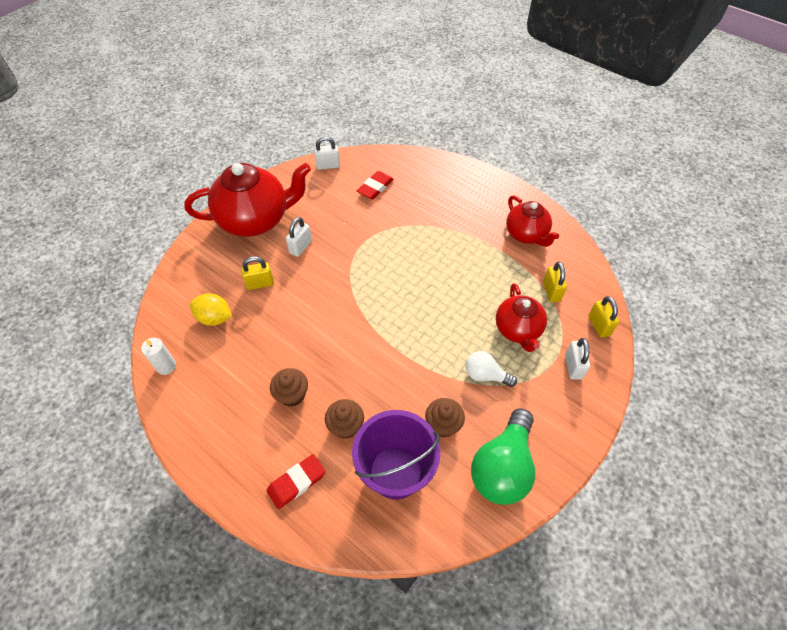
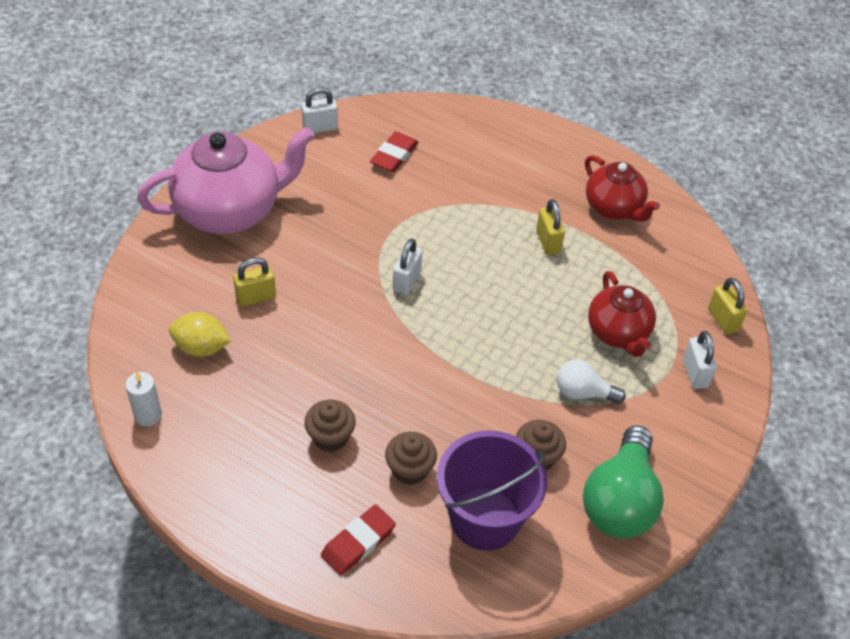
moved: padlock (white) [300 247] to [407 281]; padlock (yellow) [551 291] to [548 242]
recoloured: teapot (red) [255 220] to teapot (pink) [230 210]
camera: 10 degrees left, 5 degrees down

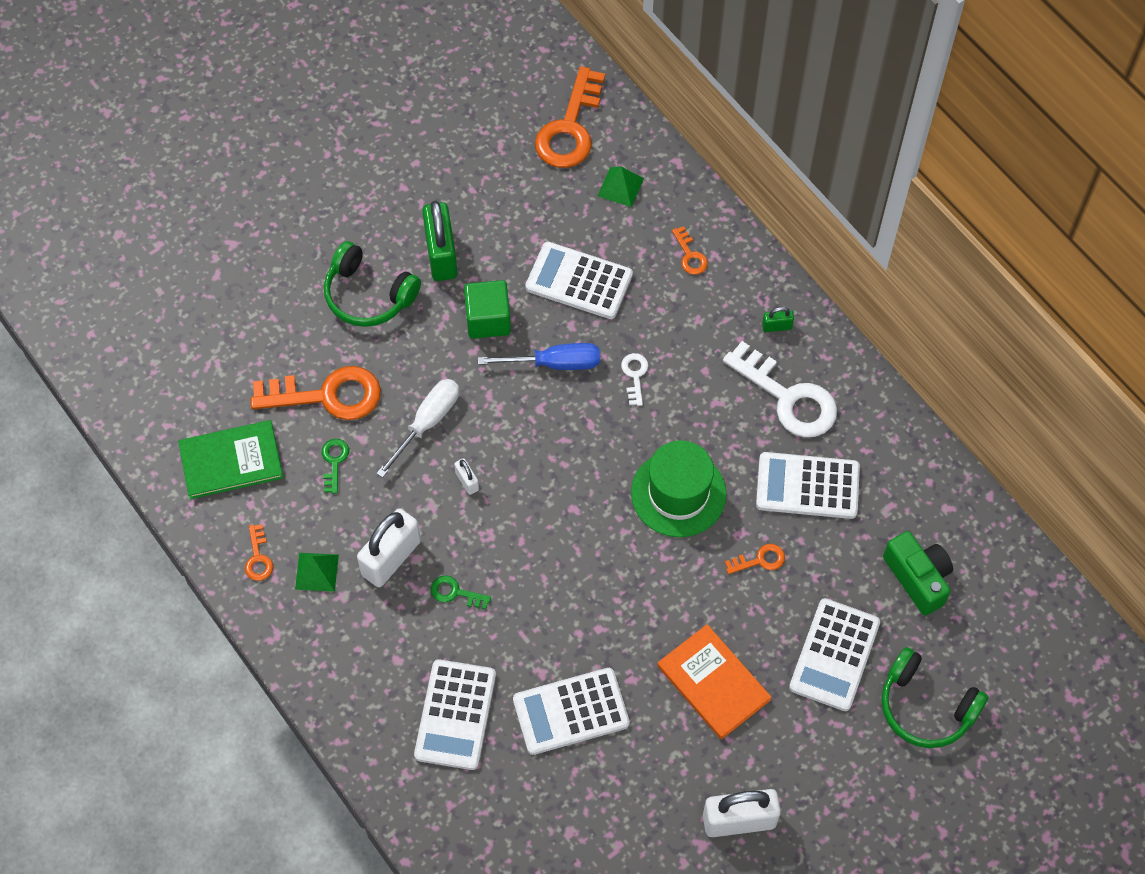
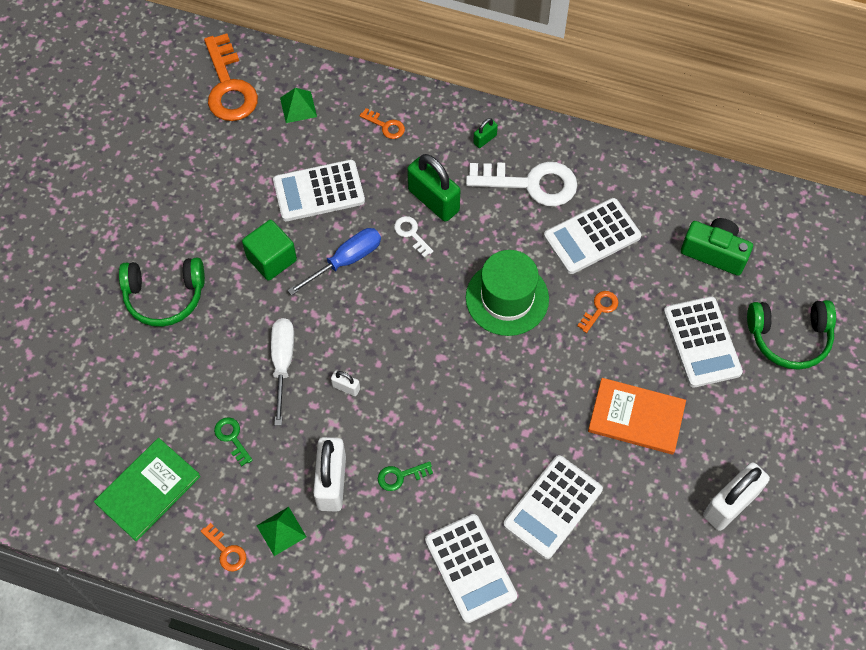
removed: key (orange) [327 395]
moved: padlock (green) [441 254] to [433 200]
camera: 35 degrees left, 0 degrees up

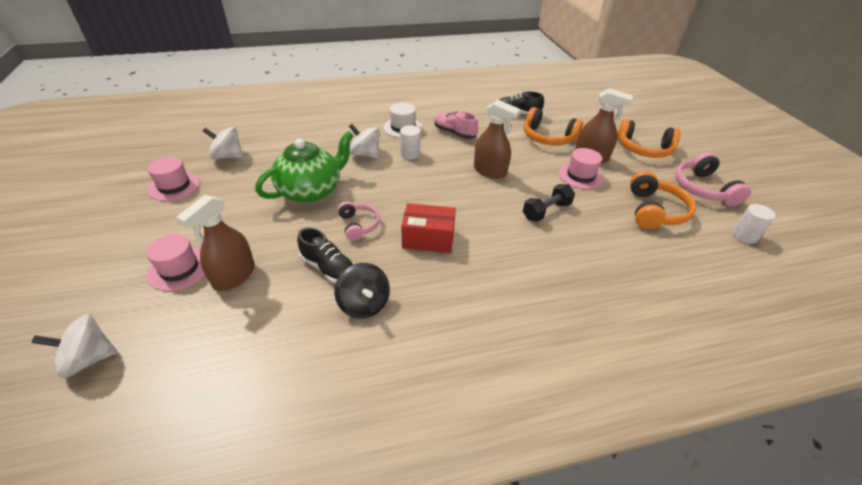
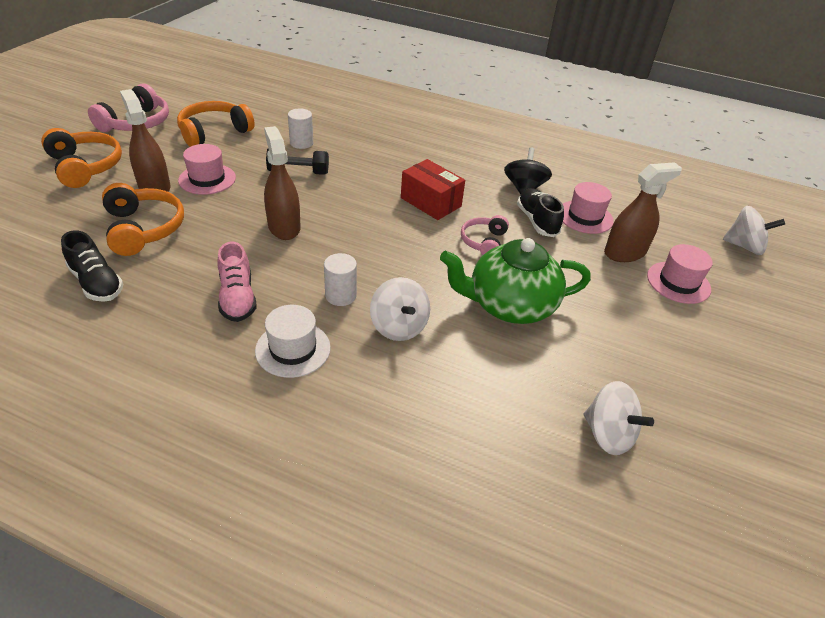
moved: hat (pink) [174 186] to [585 217]; cylinder (white) [744 236] to [301 143]
camera: 145 degrees left, 0 degrees up

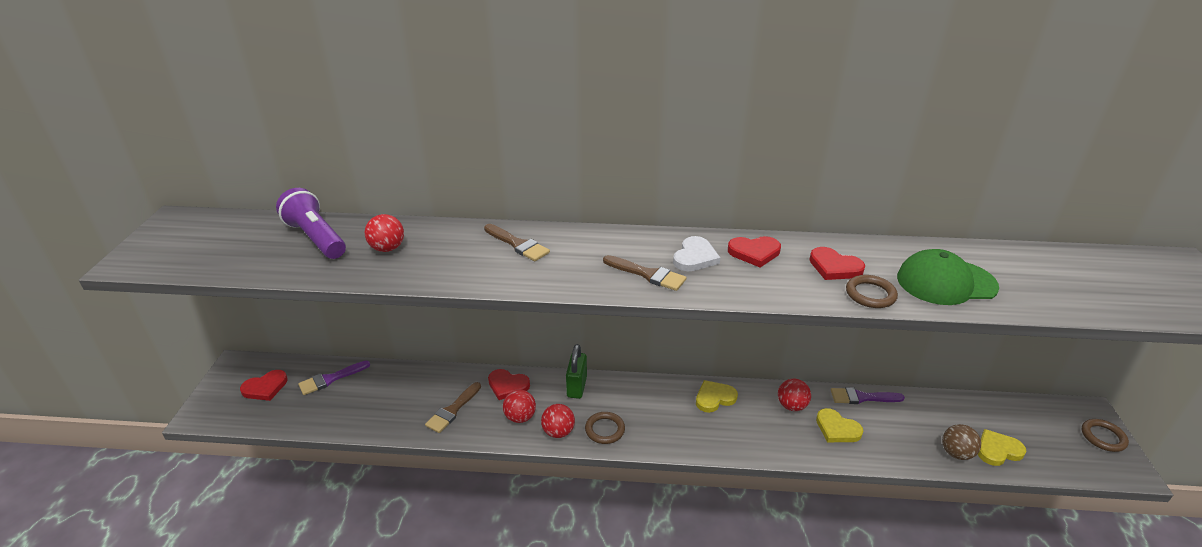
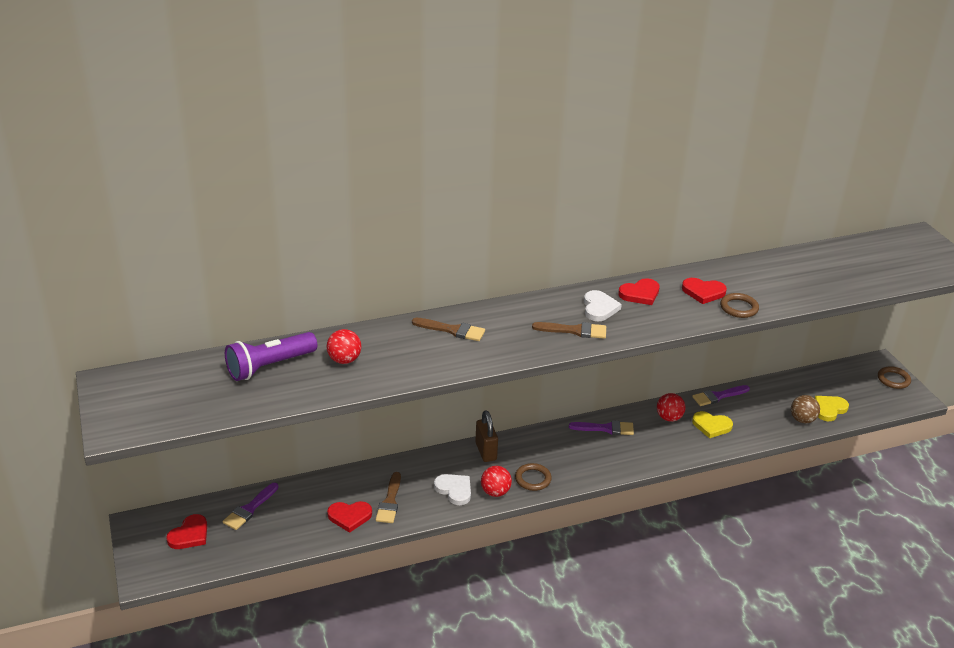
removed: cap (green) [945 282]
moved: heart (red) [507 385] to [349 516]
replaced: ball (red) [520 417] to heart (white) [454 490]; heart (yellow) [714 398] to brush (purple) [606 428]
recoloured: padlock (green) [577 387] to padlock (brown) [486 451]
turned: flashlight (purple) [316 238] = [270 366] 60 degrees counterclockwise
camera: 25 degrees left, 0 degrees up

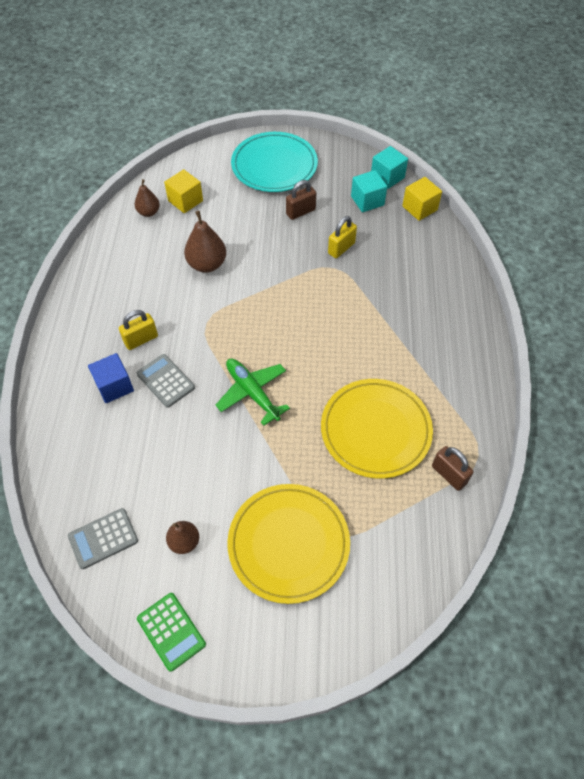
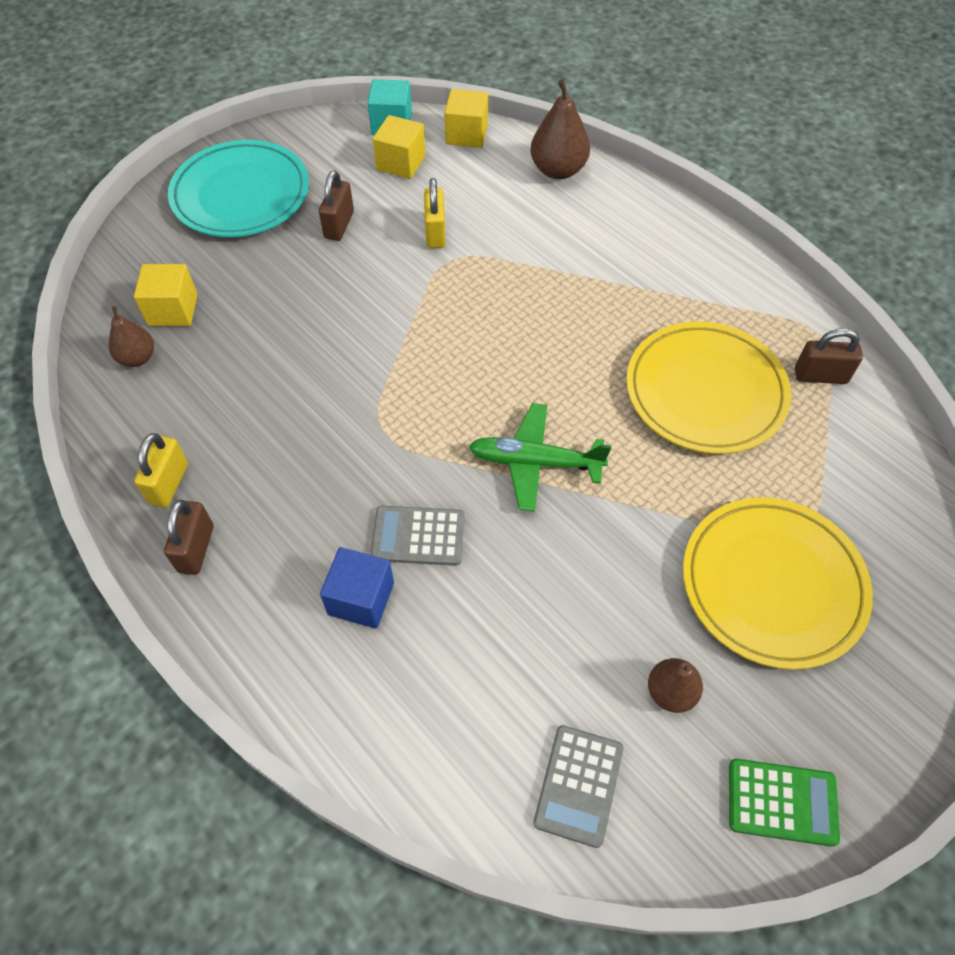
added: padlock (brown) [196 549]
moved: padlock (yellow) [141 339] to [169 483]; pear (brown) [207 264] to [558 170]
recoloured: cube (turquoise) [367 201] to cube (yellow) [401 163]
camera: 45 degrees left, 0 degrees up

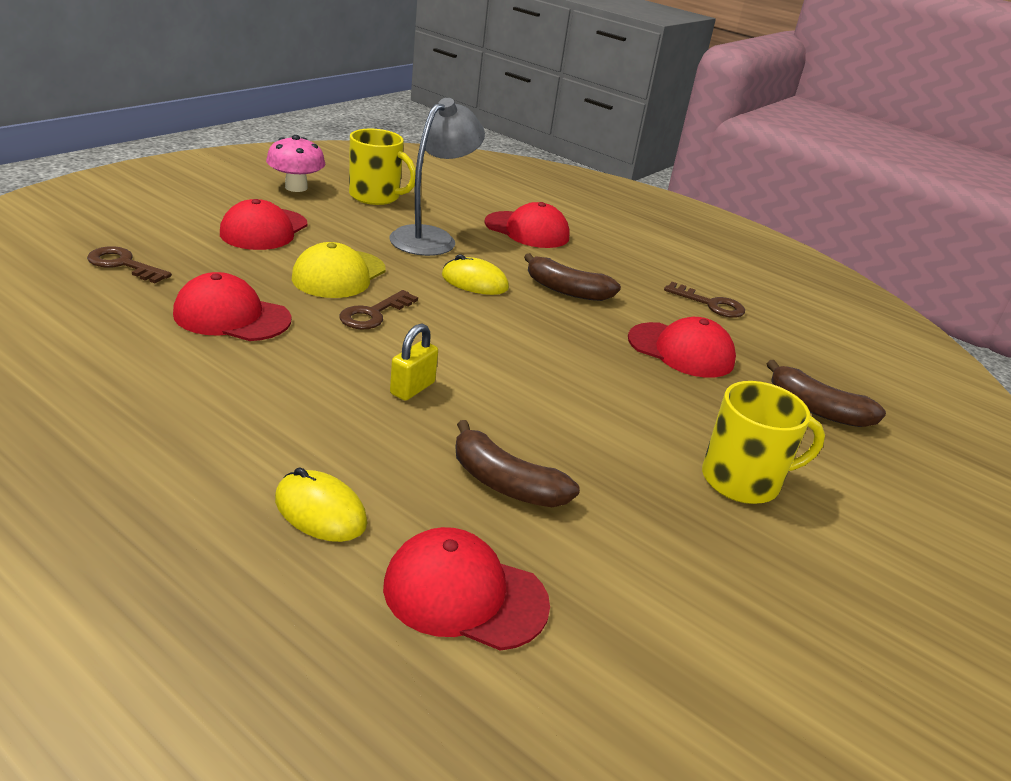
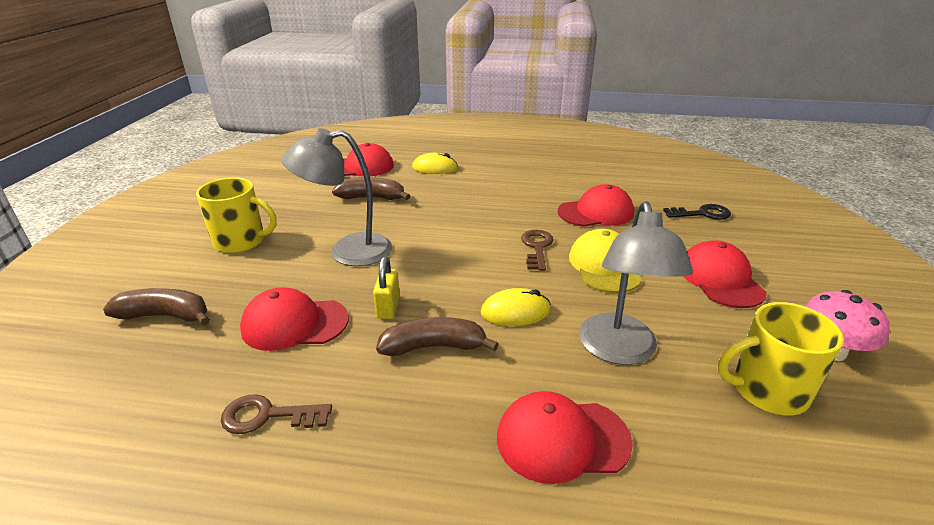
added: lamp (grey) [347 251]
moved: padlock (yellow) [412 388] to [388 307]
recoloured: key (brown) [123 264] to key (black) [702 214]
turned: mug (yellow) [742 480] = [241 241] 135 degrees counterclockwise
camera: 155 degrees right, 0 degrees up

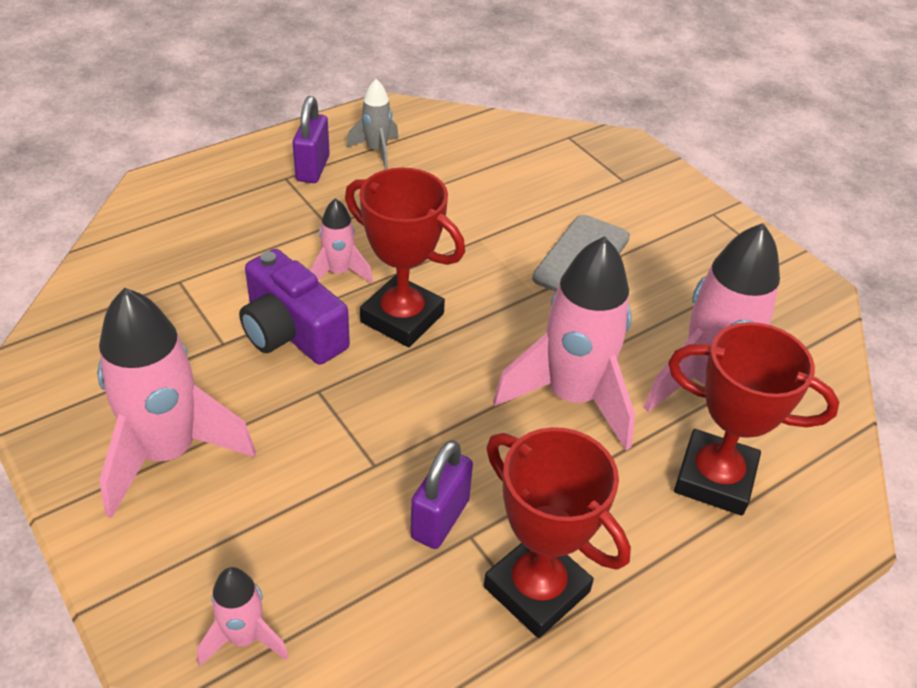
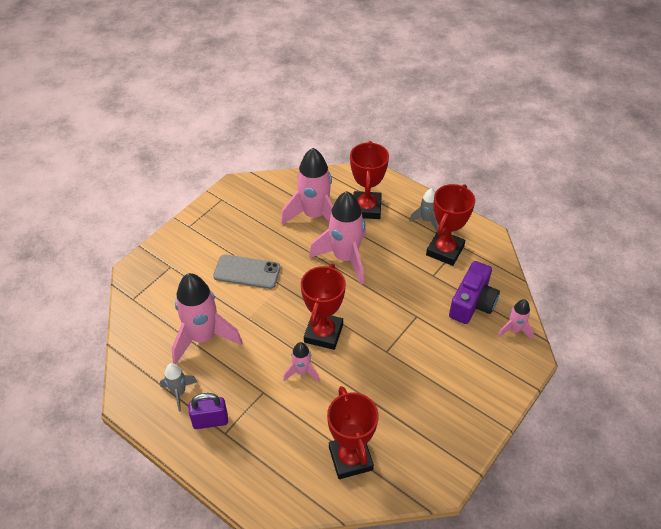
removed: padlock (purple) [440 519]
added: trophy (red) [350 458]; rocket (grey) [426 220]
moved: rocket (pink) [168 453] to [203 337]; camera (purple) [291 331] to [472 303]
camera: 105 degrees left, 5 degrees up

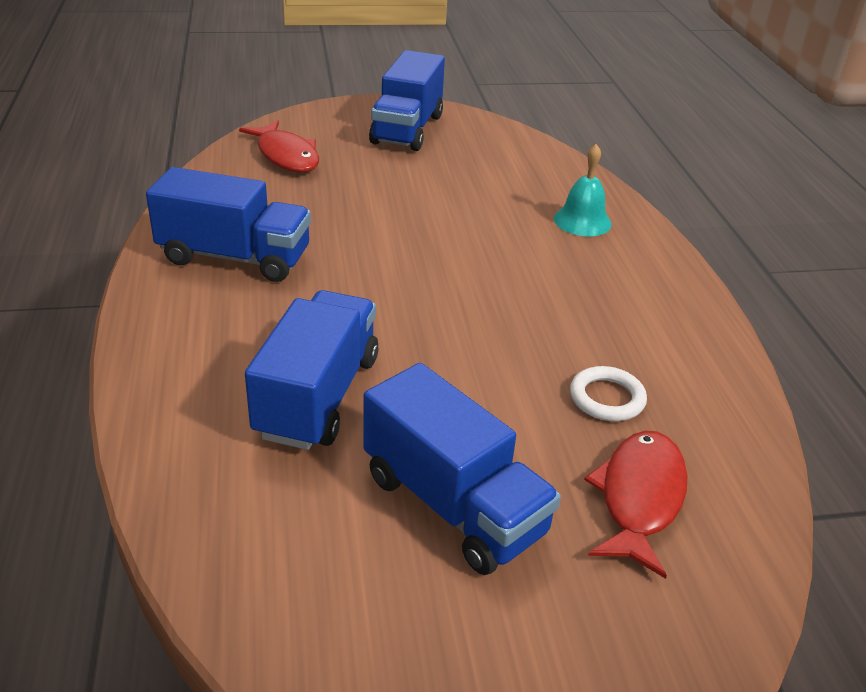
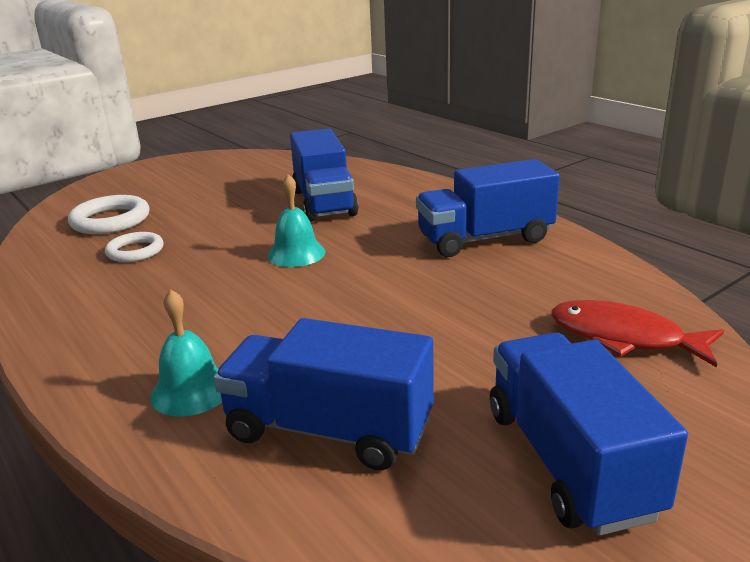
added: bell (turquoise) [296 254]
moved: truck (blue) [453 504] to [329 430]
replaced: fish (red) [639 498] to ring (white) [110 220]
camera: 155 degrees right, 10 degrees down

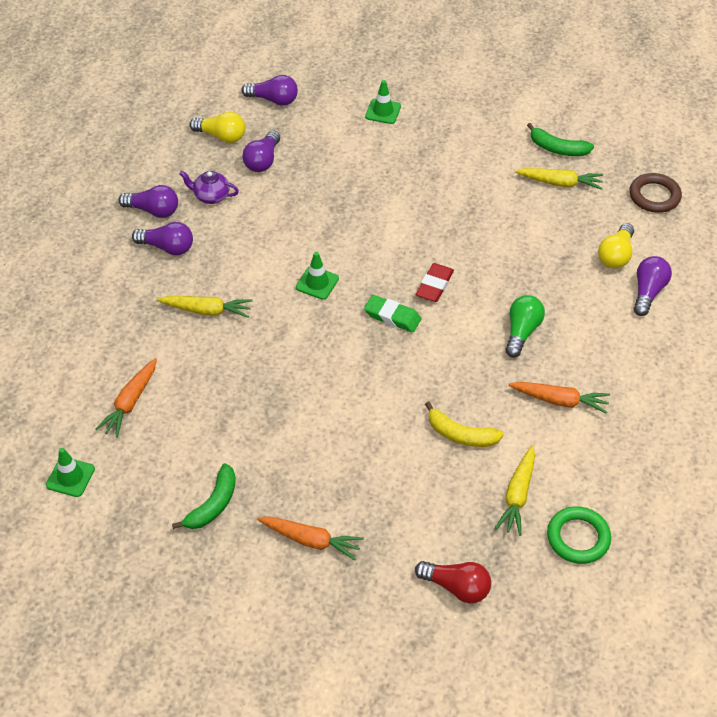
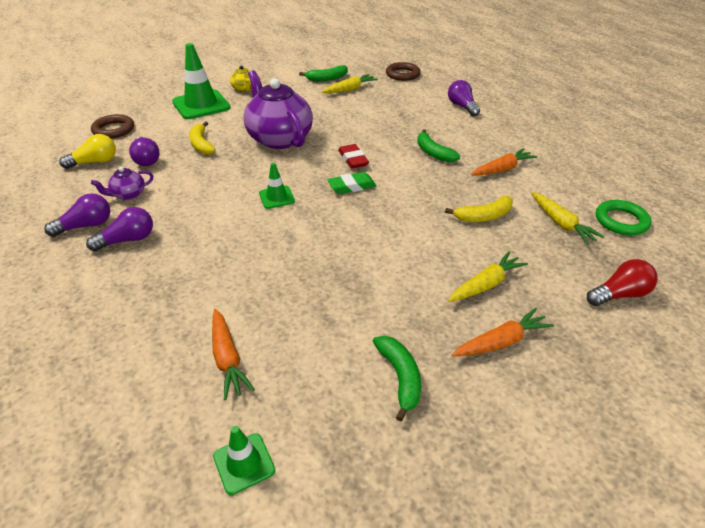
removed: light bulb (yellow) [616 255]
added: banana (yellow) [201 144]; teapot (yellow) [244 89]; teapot (purple) [279 138]
moved: carrot (yellow) [207 310] to [486 284]
replaced: light bulb (purple) [273 100] to ring (brown) [114 130]; light bulb (green) [522 332] to banana (green) [433 153]
resized: traffic cone (green) [383 111] = [201 105] x1.97
camera: 45 degrees left, 10 degrees down

